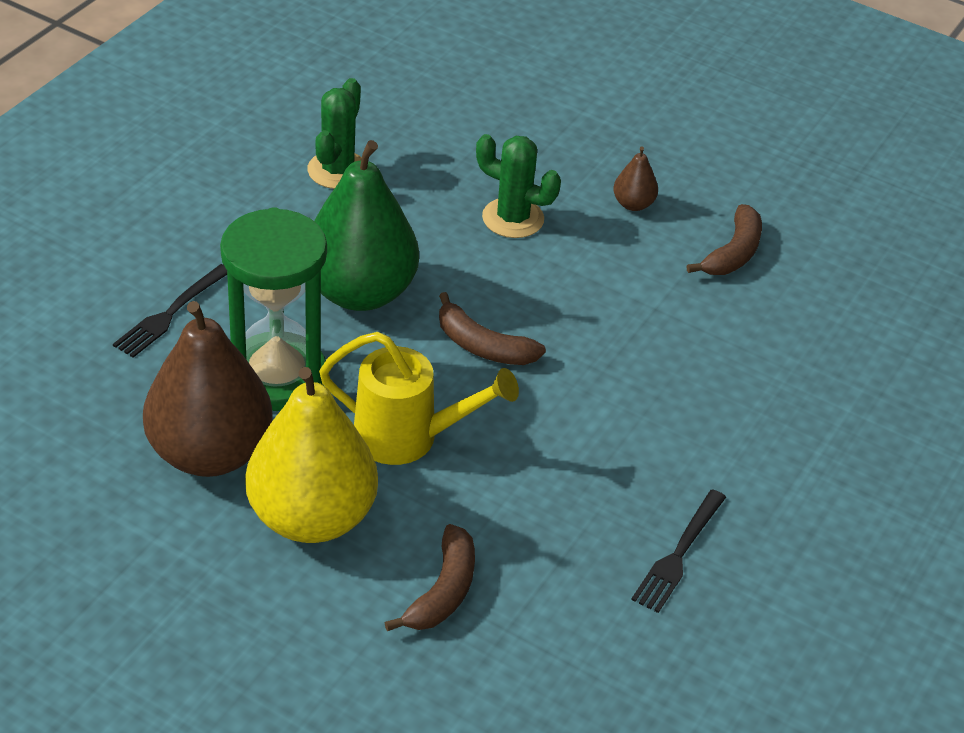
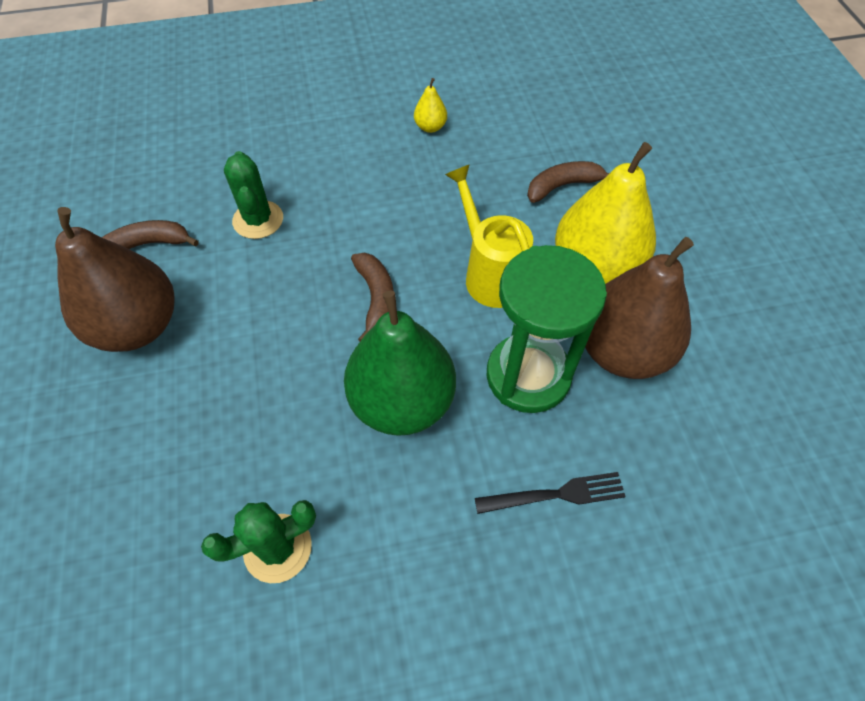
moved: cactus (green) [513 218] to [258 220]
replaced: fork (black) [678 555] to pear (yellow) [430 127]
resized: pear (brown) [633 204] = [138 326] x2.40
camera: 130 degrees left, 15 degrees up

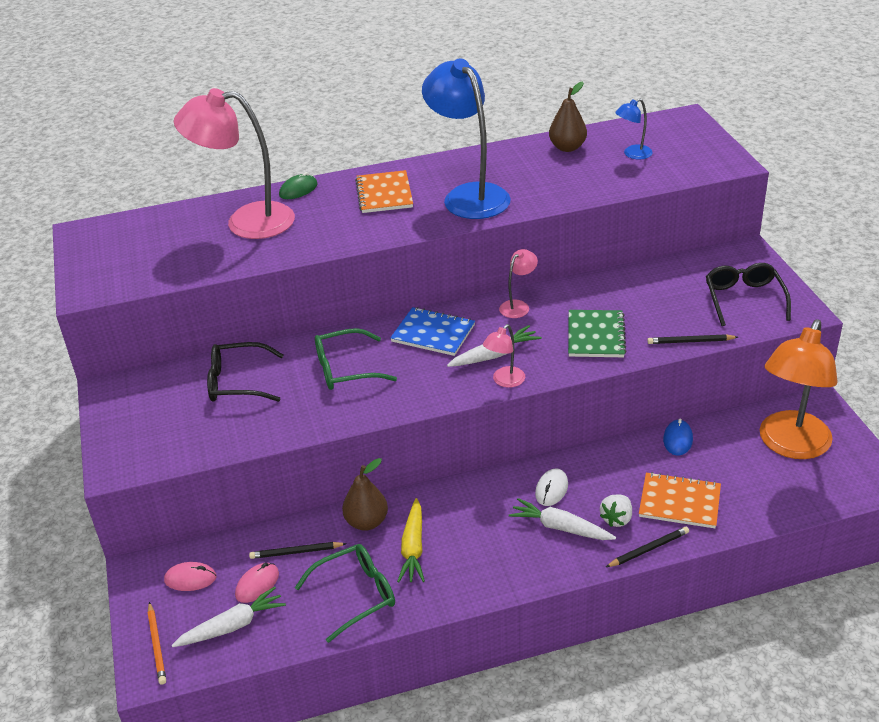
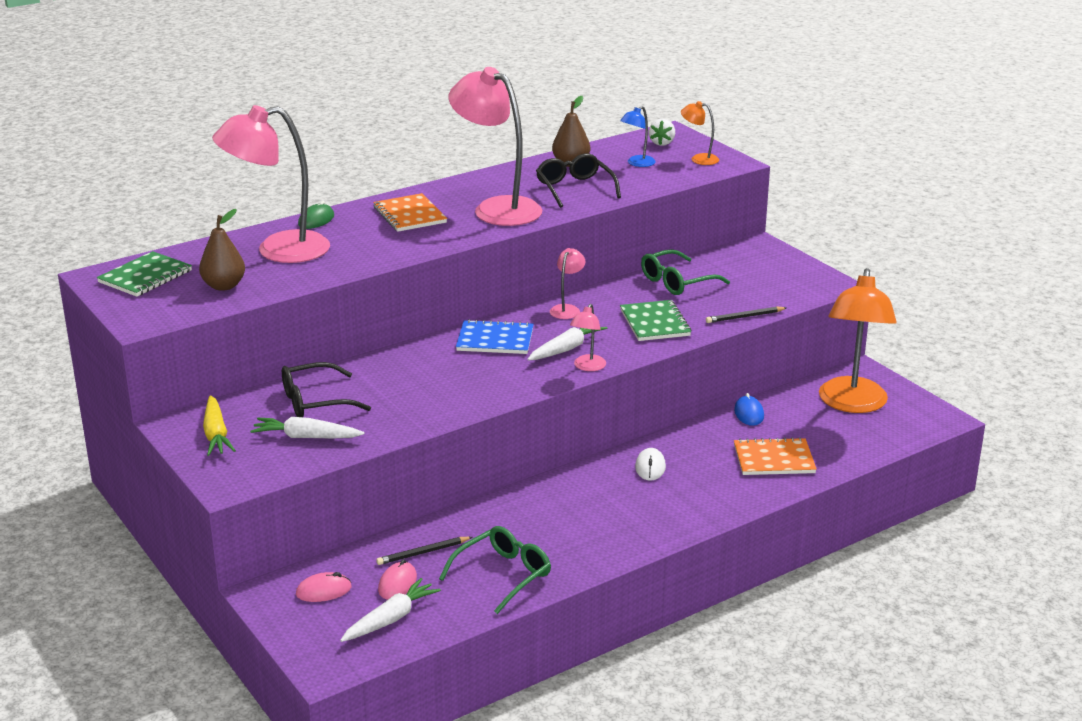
removed: pencil (orange) [157 645]; pencil (black) [648 549]
added: notebook (green) [145 276]; lamp (orange) [699 159]
moved: glasses (green) [345 369] to [677 282]; pear (brown) [366 522] to [224 286]; carrot (yellow) [413 548] to [216 434]; carrot (white) [560 527] to [306 437]; strawberry (white) [616 519] to [662 143]; glasses (black) [744 299] to [574 188]
recoloured: lamp (blue) [469 195] to lamp (pink) [497 208]
camera: 20 degrees left, 10 degrees down

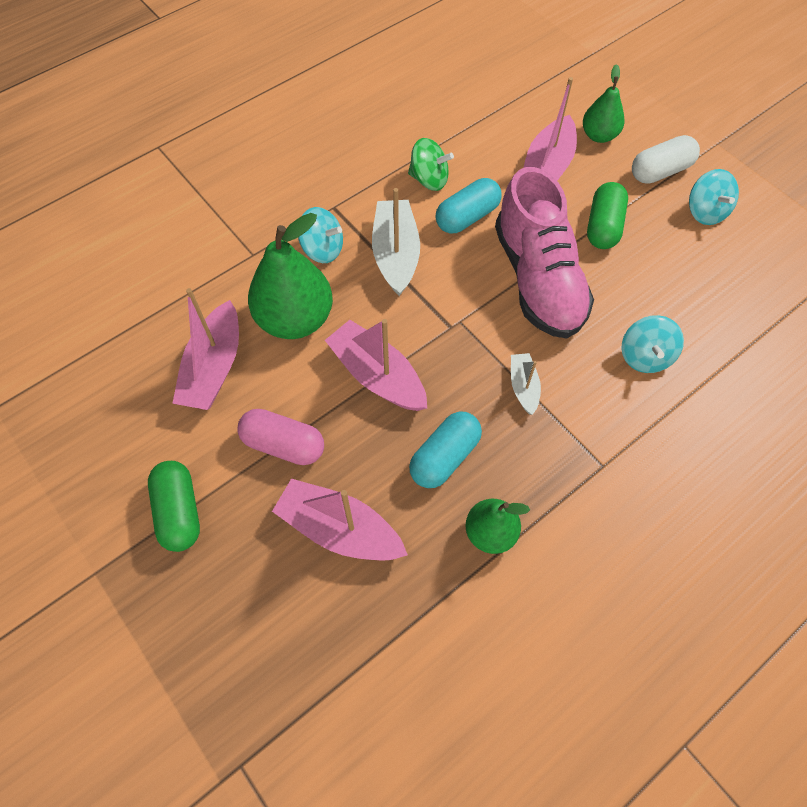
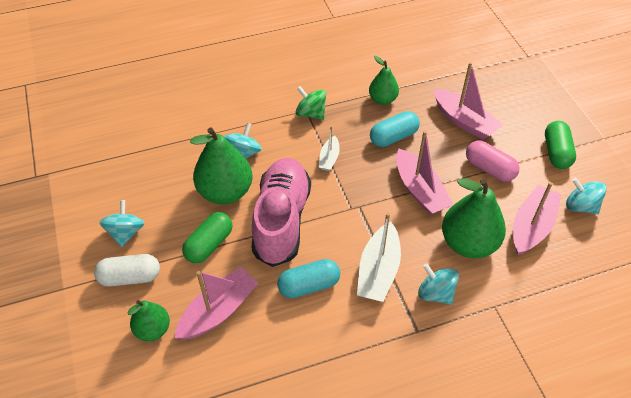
added: pear (green) [225 192]; spinning top (turquoise) [580 206]
moved: spinning top (green) [429 179] to [311 113]
camera: 160 degrees left, 10 degrees down

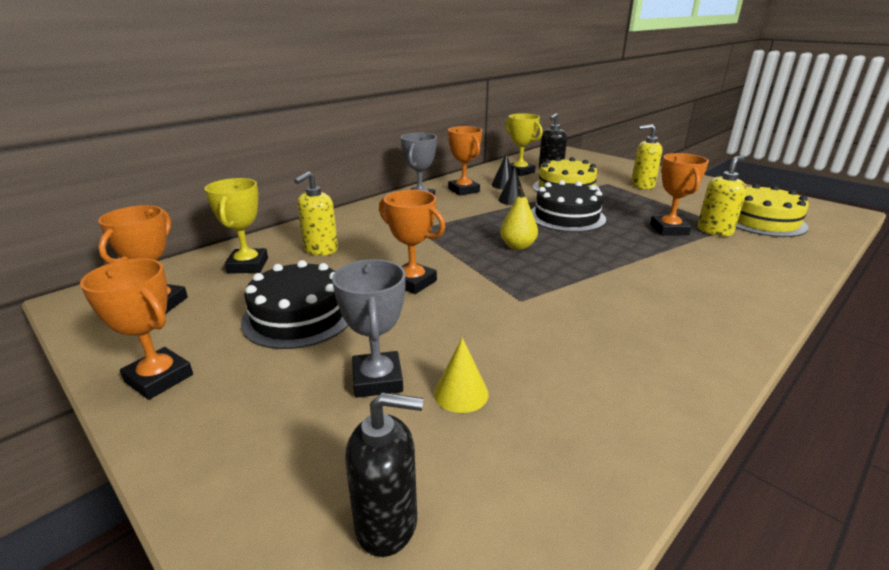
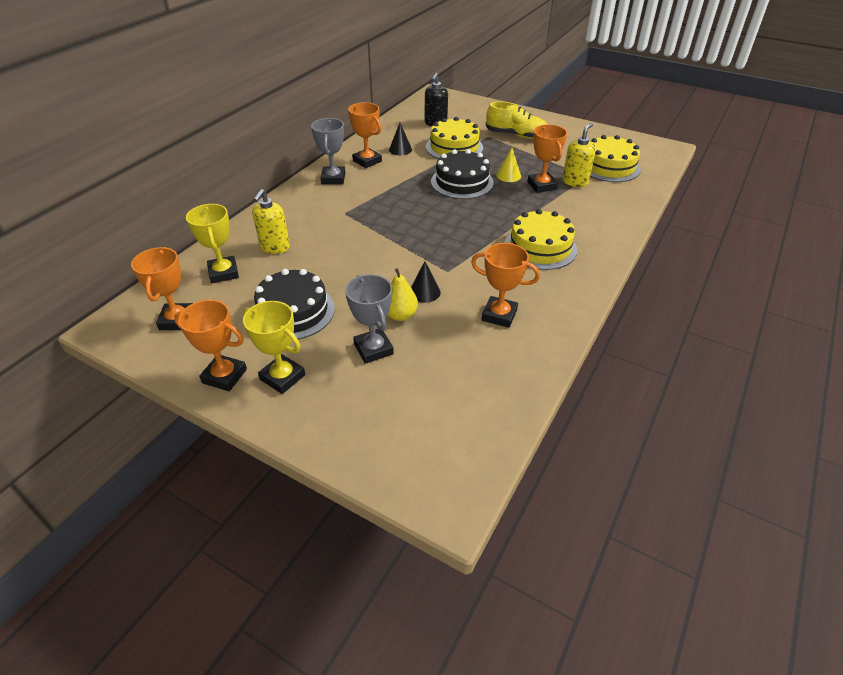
removed: soap dispenser (black) [387 523]
added: cake (yellow) [540 247]
moved: trophy (orange) [413 282] to [499 315]; cone (yellow) [461 393] to [508 175]; cone (black) [512 200] to [424 292]; pear (yellow) [517 246] to [400 315]; trophy (yellow) [520 172] to [282 377]
replaced: soap dispenser (yellow) [642 185] to shoe (yellow) [516 135]
camera: 15 degrees left, 15 degrees up

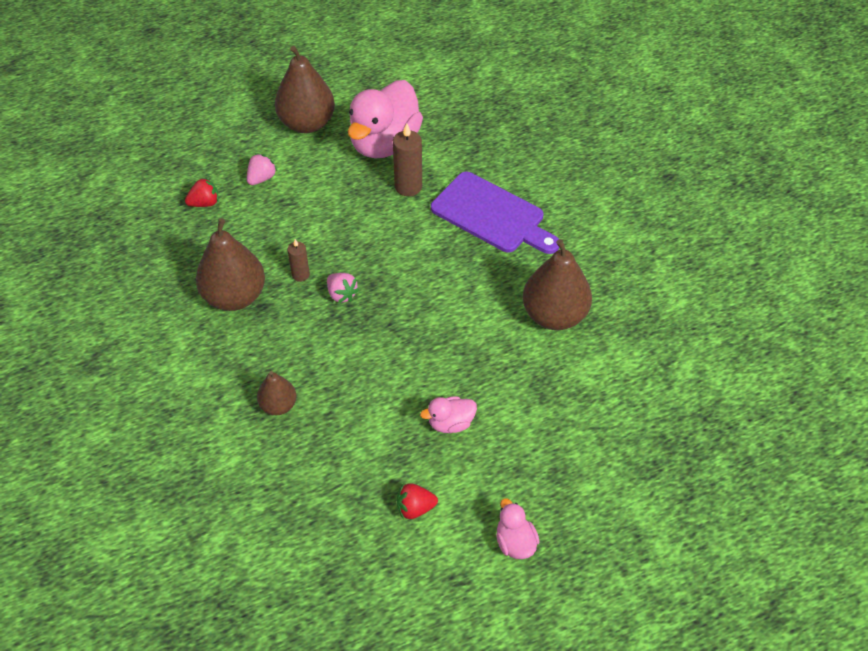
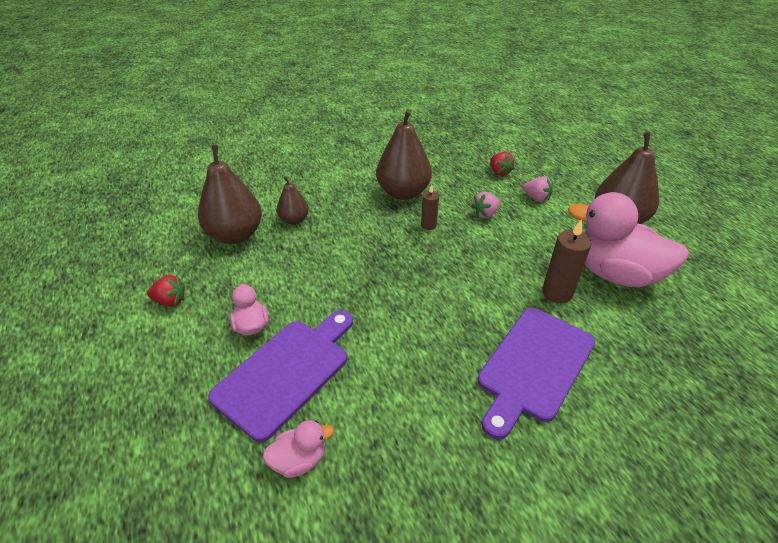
added: cutting board (purple) [286 372]
moved: strawberry (pink) [341 294] to [485 214]; duck (pink) [515 542] to [299 460]; pear (brown) [554 315] to [235 235]
turned: strawberry (red) [415 508] = [170 301] 105 degrees clockwise
camera: 90 degrees right, 10 degrees down

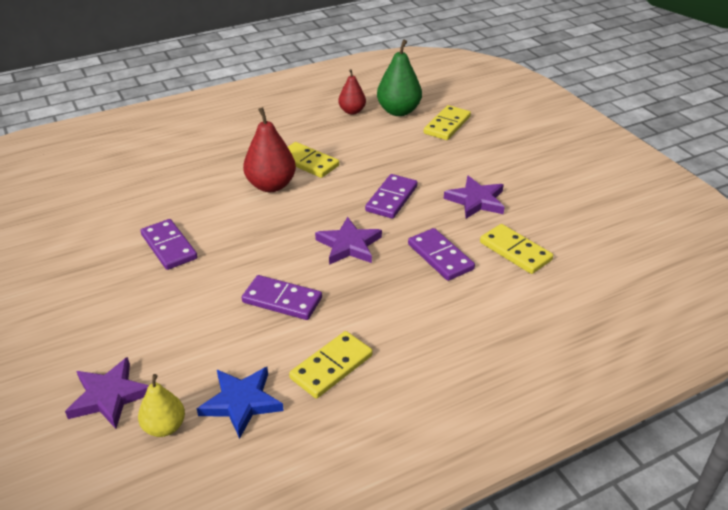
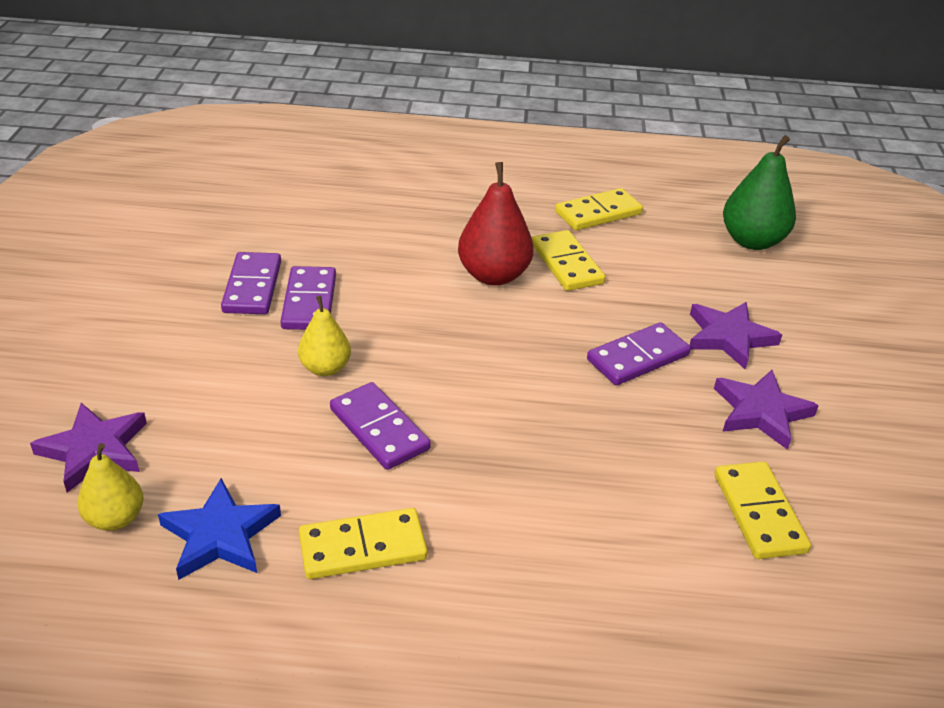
removed: pear (red) [352 111]
added: pear (yellow) [325 368]
moved: star (purple) [349 245] to [729 337]; domino (purple) [440 257] to [252 287]; domino (yellow) [447 125] to [598 213]
camera: 30 degrees right, 0 degrees up

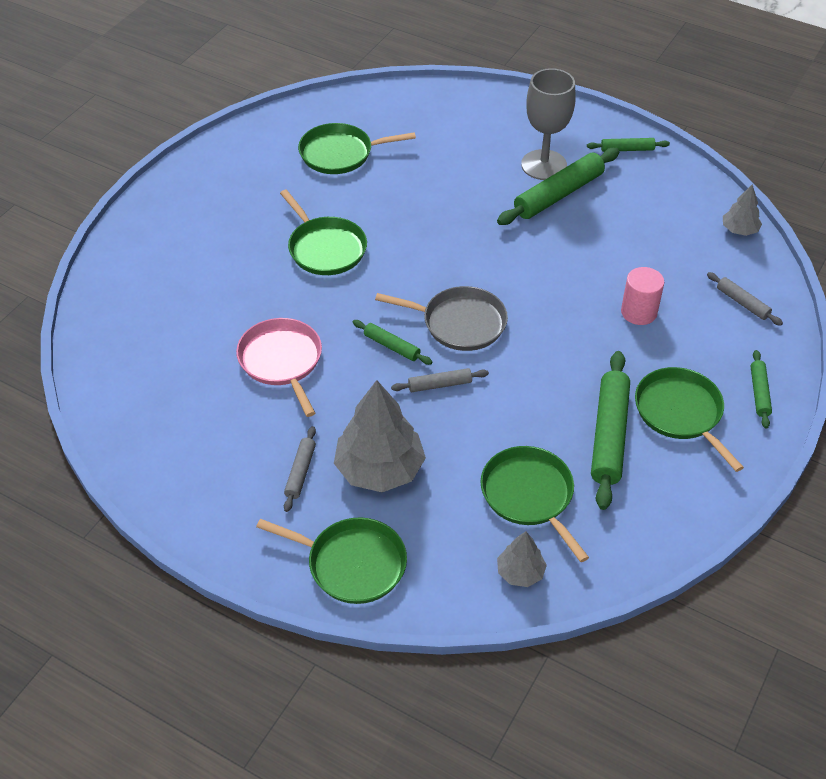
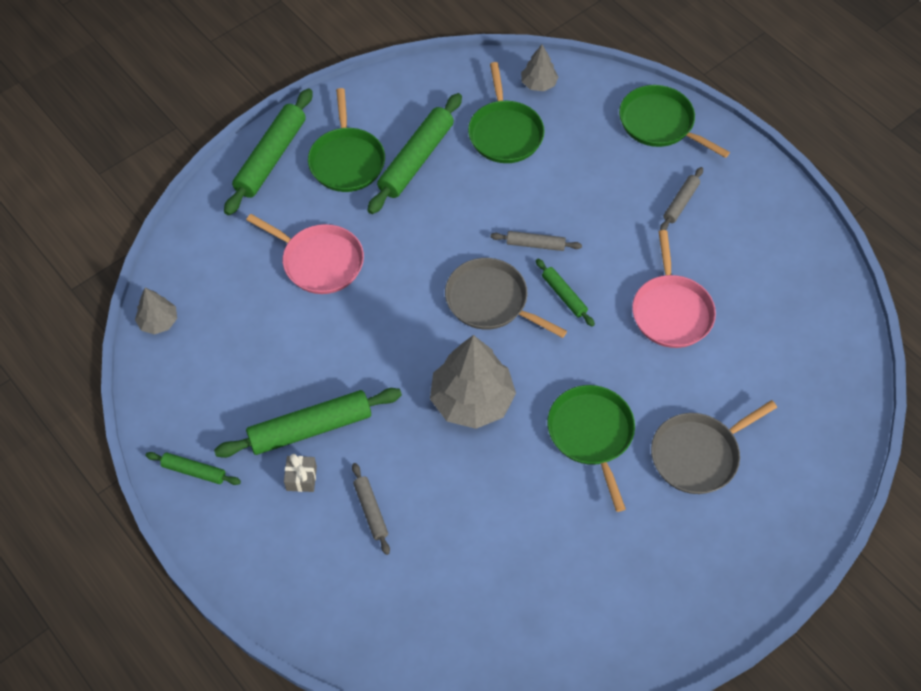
removed: pan (green) [340 153]
added: pan (grey) [698 454]
moved: tree (grey) [380 469] to [472 400]; rolling pin (grey) [742 303] to [371 511]
replaced: goblet (grey) [544 165] to gift (grey) [301 478]; cylinder (pink) [639 312] to pan (pink) [319 261]
resized: rolling pin (green) [759 393] = [271 157] x1.93
camera: 160 degrees left, 10 degrees up

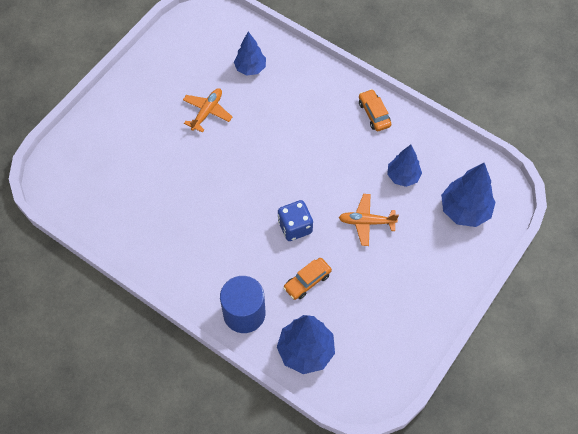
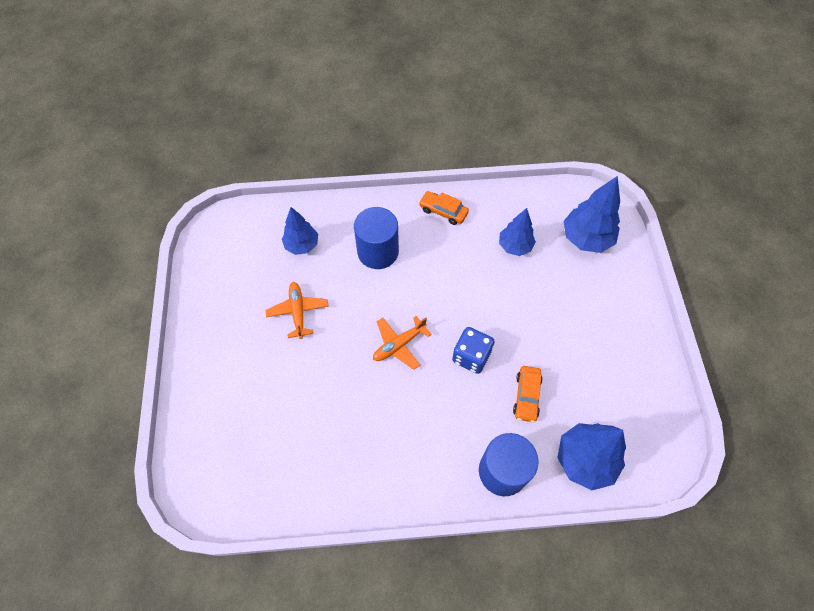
added: cylinder (blue) [378 251]
moved: plane (orange) [366 222] to [399 345]
camera: 40 degrees left, 0 degrees up

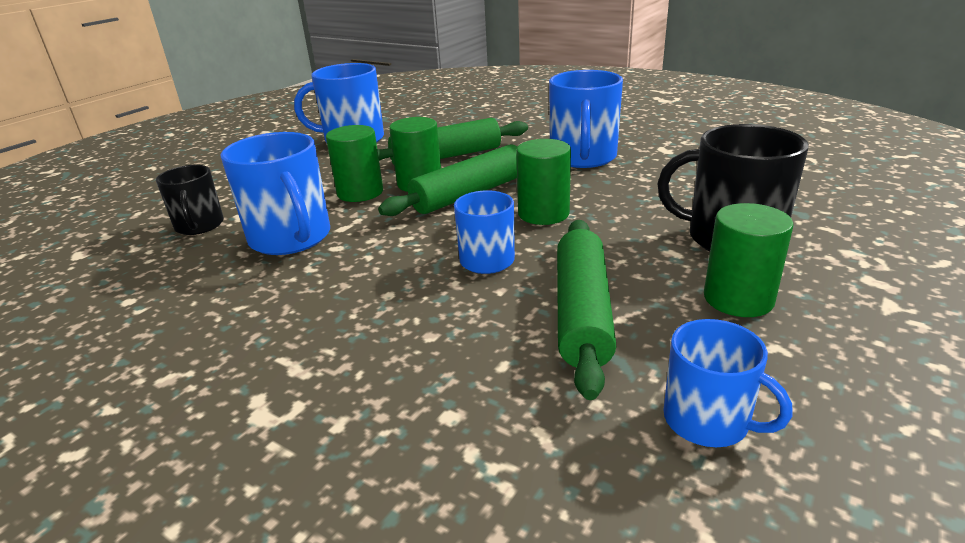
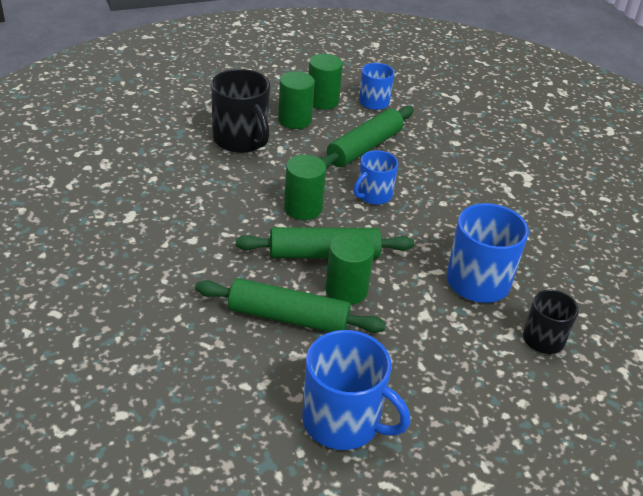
removed: mug (blue) [583 157]
moved: cylinder (green) [360 192] to [322 101]
camera: 150 degrees left, 10 degrees up

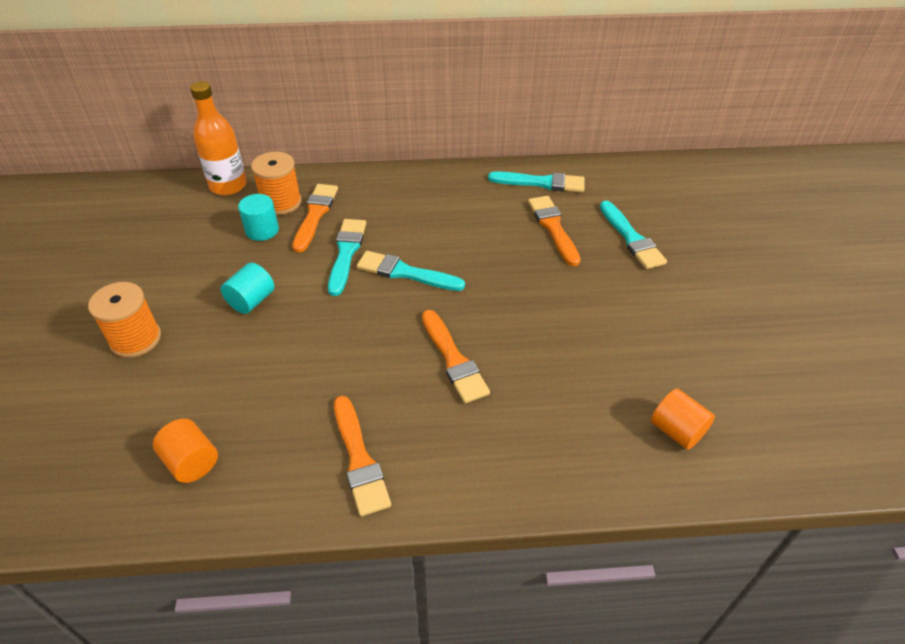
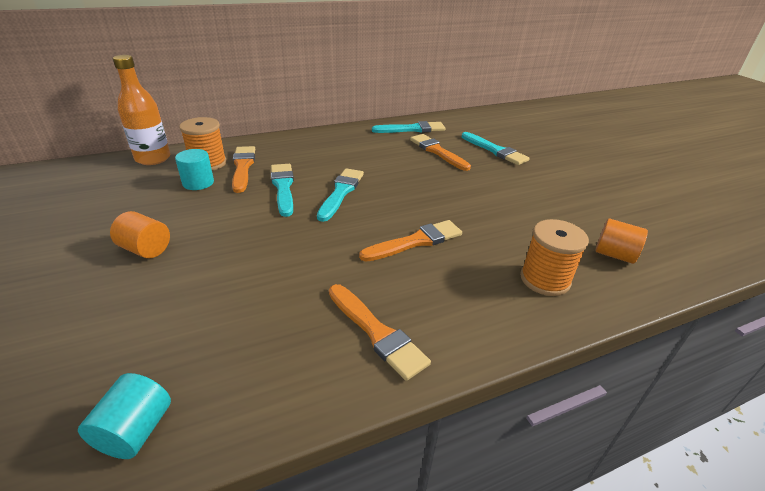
moved: spool (orange) [136 339] to [545 279]; cylinder (orange) [191 462] to [146 249]; cylinder (turquoise) [251 301] to [135 431]
turned: brush (turquoise) [405 272] = [341 192] 105 degrees clockwise; brush (orange) [453 360] = [415 241] 75 degrees counterclockwise
camera: 20 degrees left, 10 degrees down

